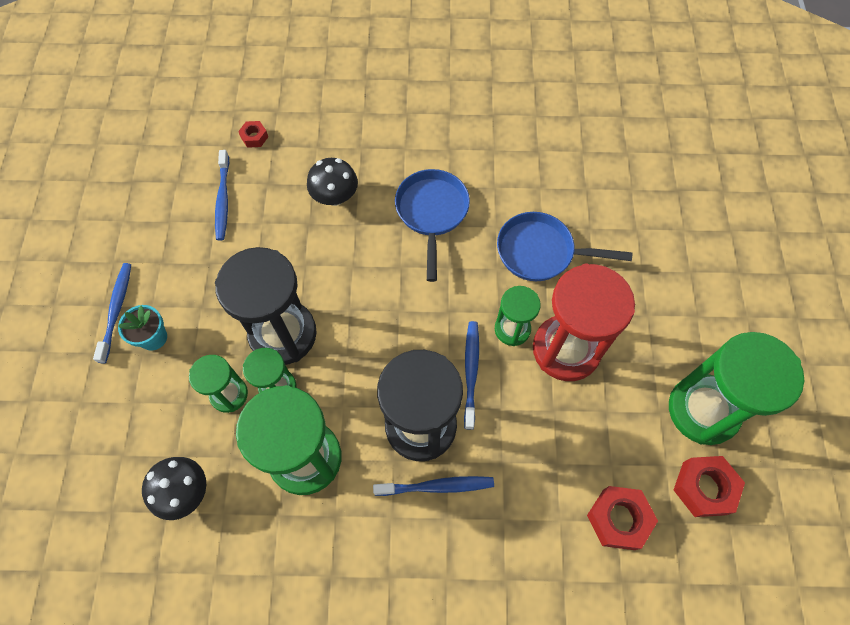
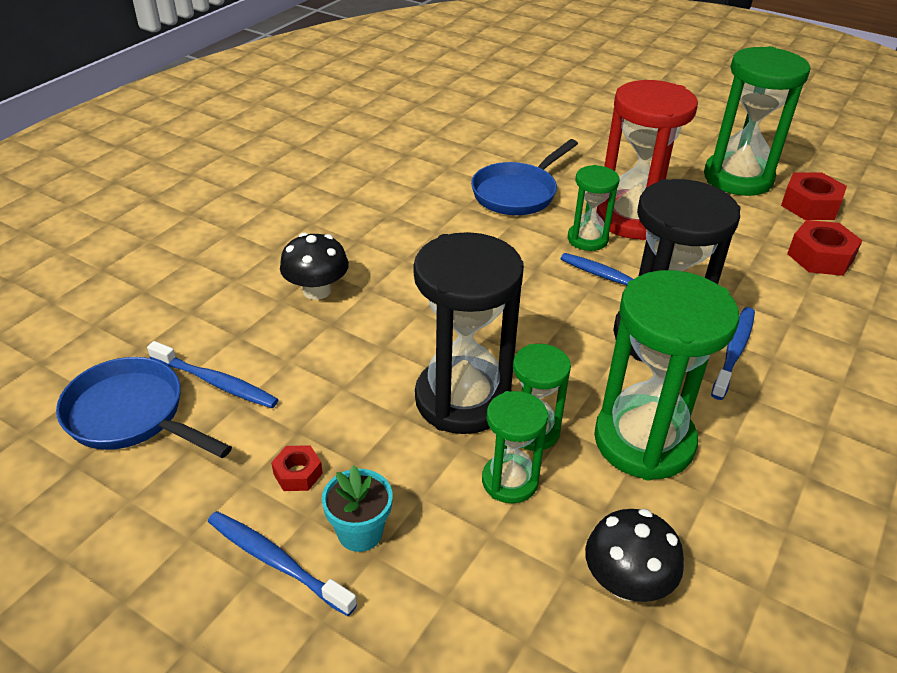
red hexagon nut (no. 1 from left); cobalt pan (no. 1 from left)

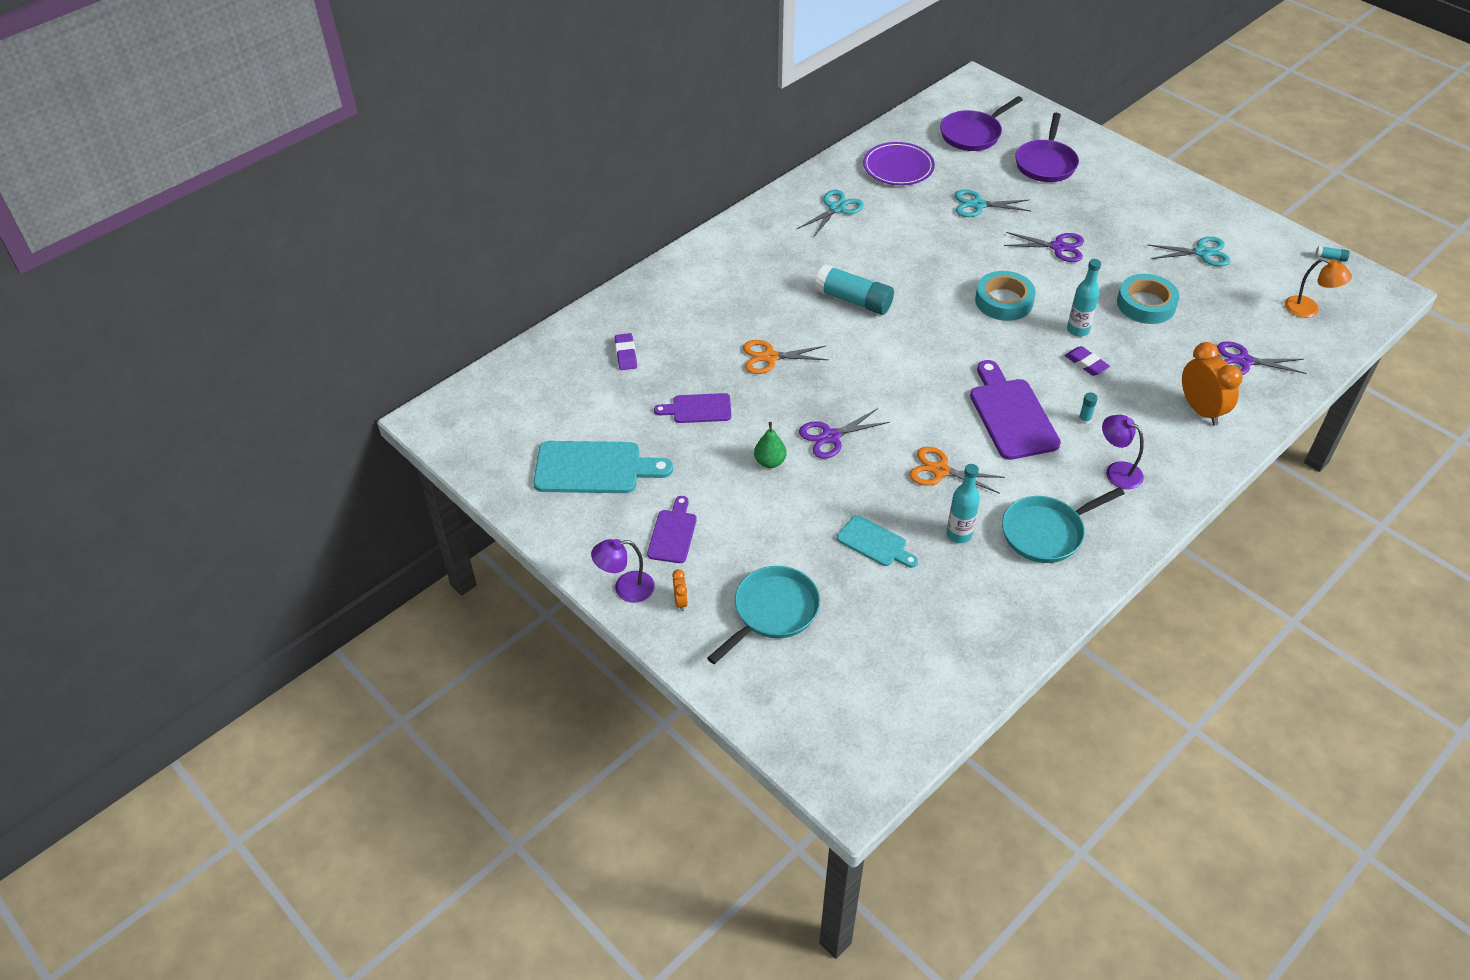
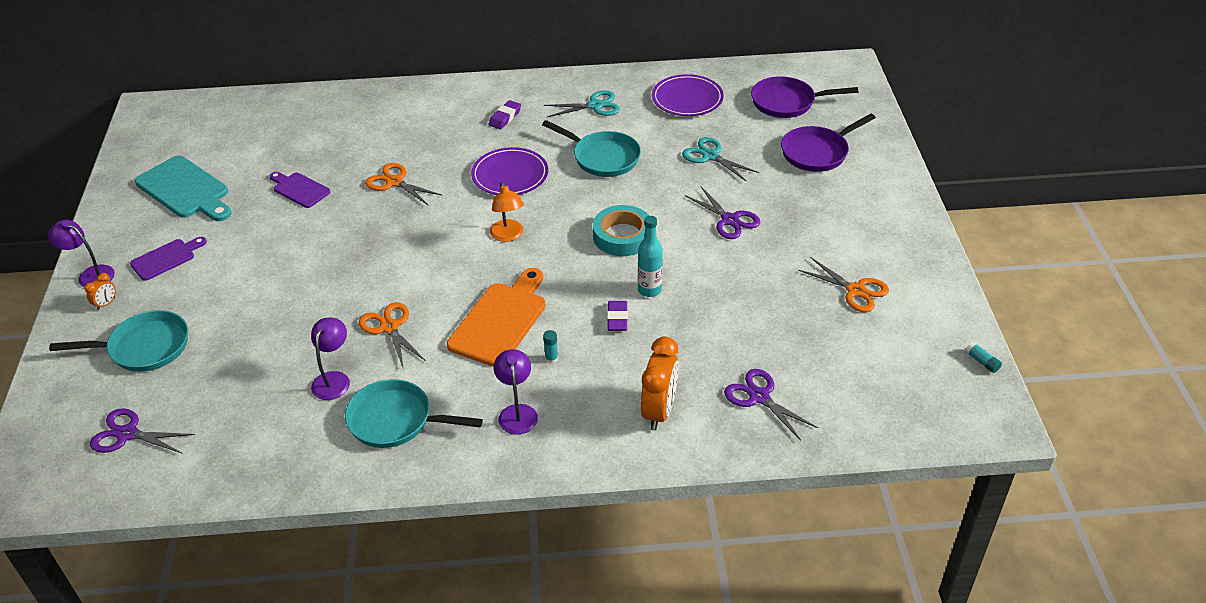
purple eraser (no. 1 from left); green toy pear; purple scissors (no. 1 from left); purple flat dish (no. 1 from left); aqua chopping board (no. 2 from left in the first image); purple desk lamp (no. 2 from left); orange-coloured chopping board; aqua sticky tape (no. 2 from left in the first image); orange-coloured scissors (no. 3 from left); orange-coloured desk lamp; aqua pan (no. 3 from left)

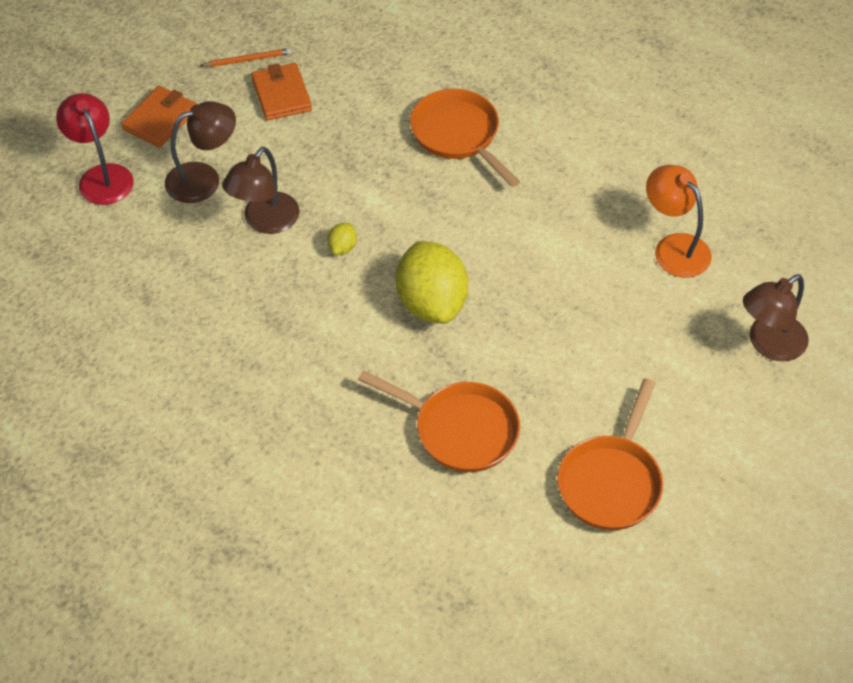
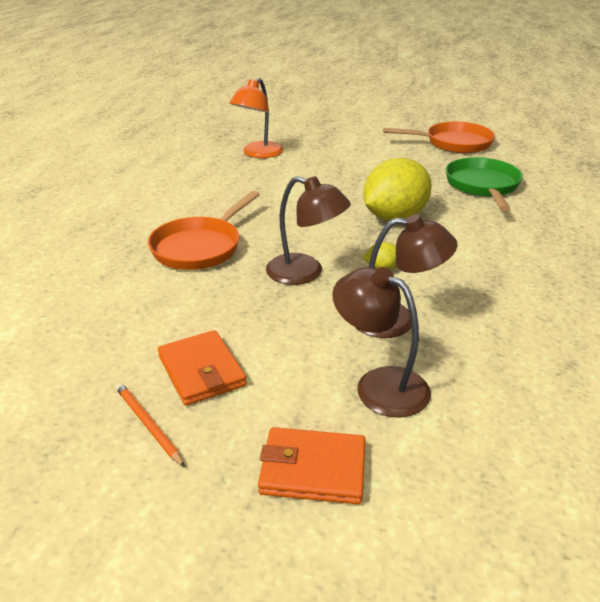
red desk lamp; orange-coloured billfold (no. 1 from left); green pan; brown desk lamp (no. 1 from left)

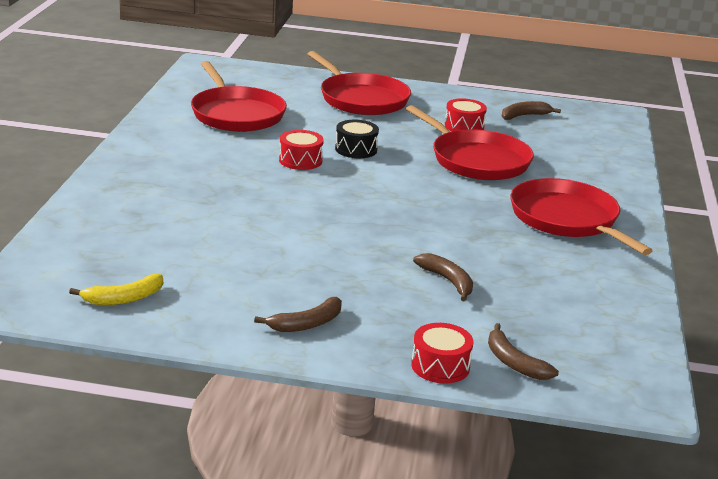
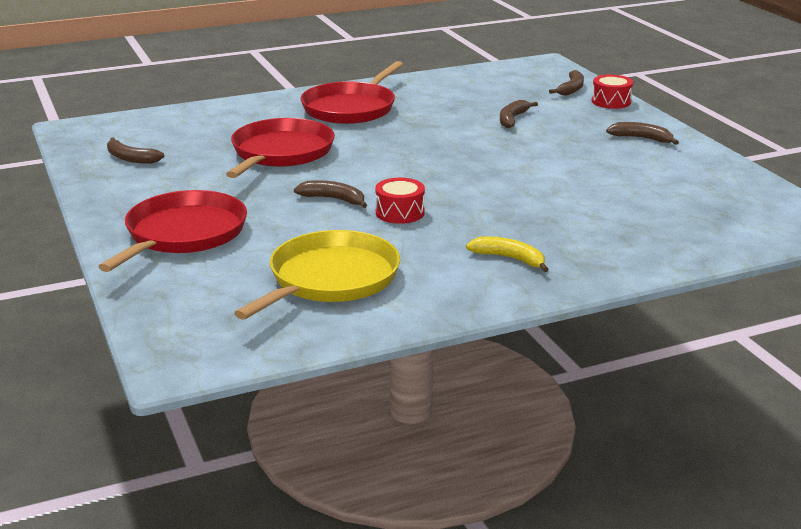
bright yellow banana; bright yellow pan; brown banana (no. 2 from left); red drum (no. 3 from left in the first image)

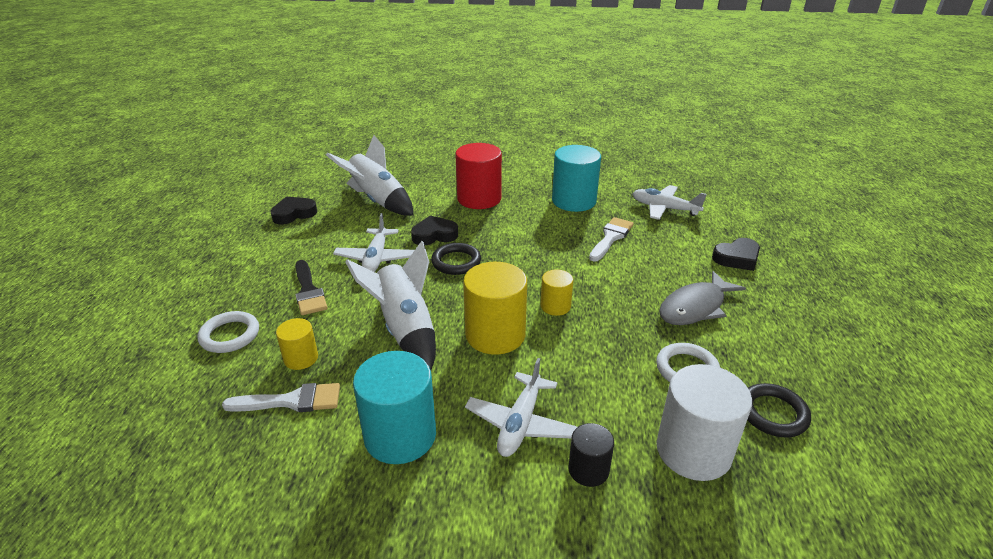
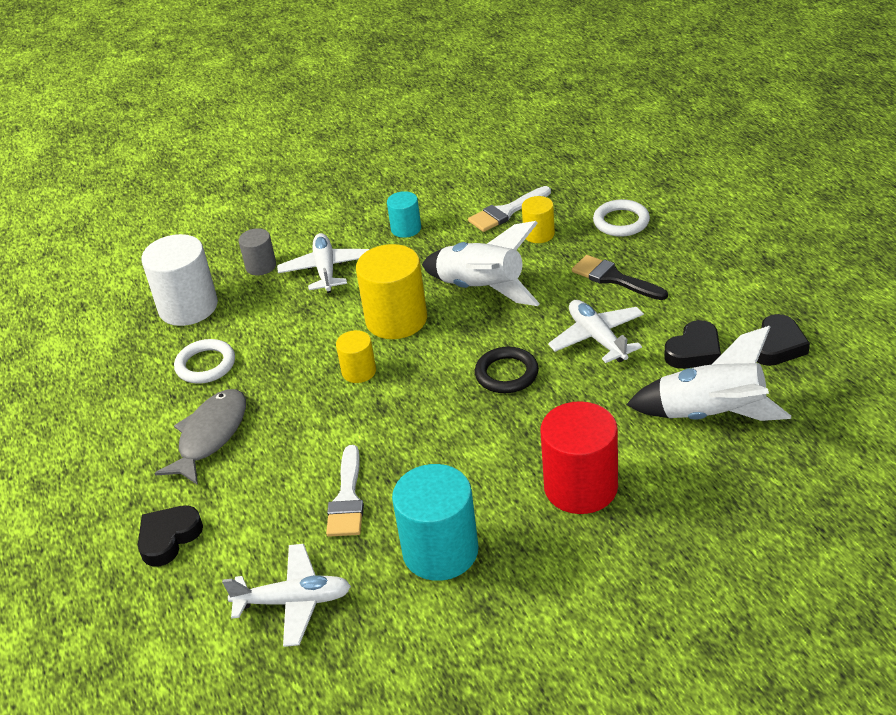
aqua solid cylinder (no. 1 from left); jet-black love heart (no. 2 from left); grey solid cylinder; jet-black torus (no. 2 from left in the first image)

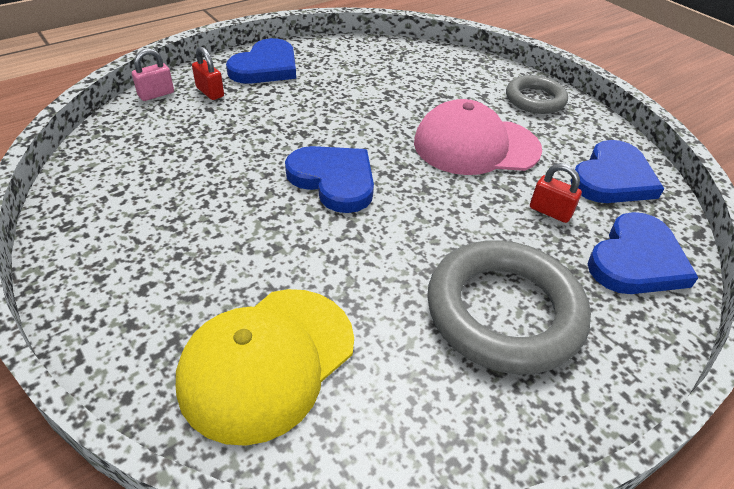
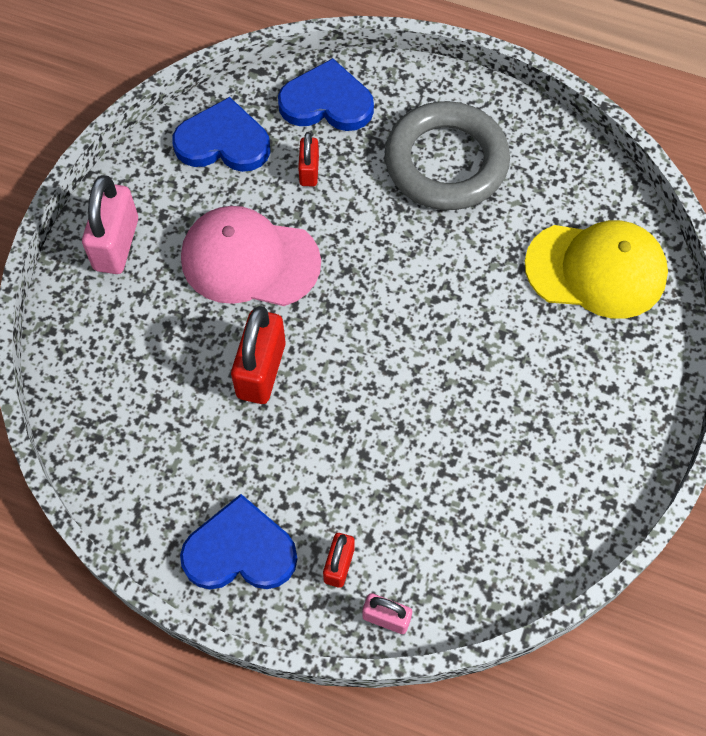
cobalt love heart (no. 2 from left in the first image); rosy peaked cap; rosy padlock (no. 1 from left); red padlock (no. 1 from left)

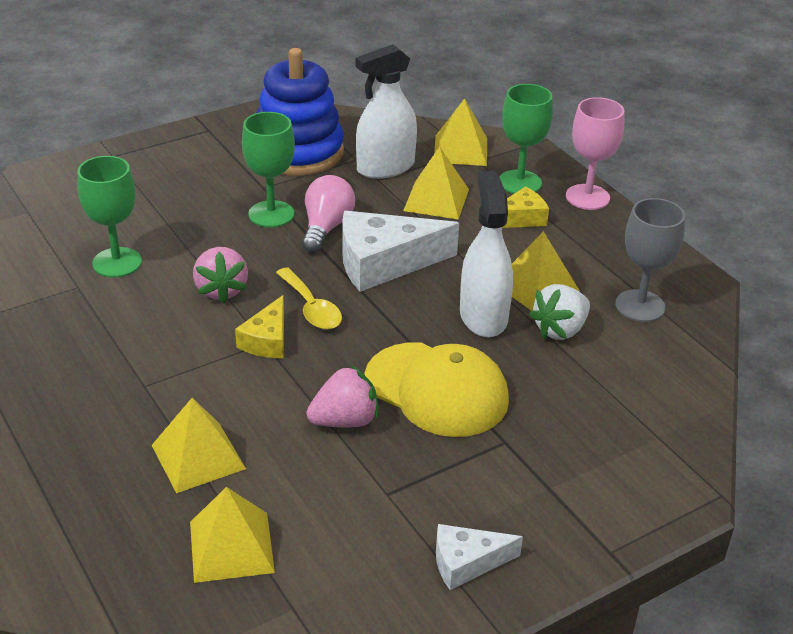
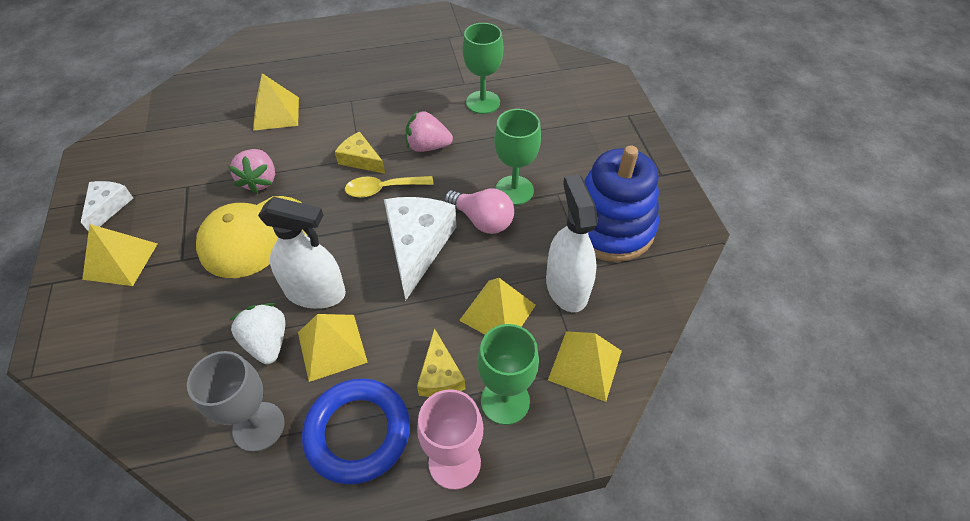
bright yellow pyramid shape (no. 1 from left); cobalt torus

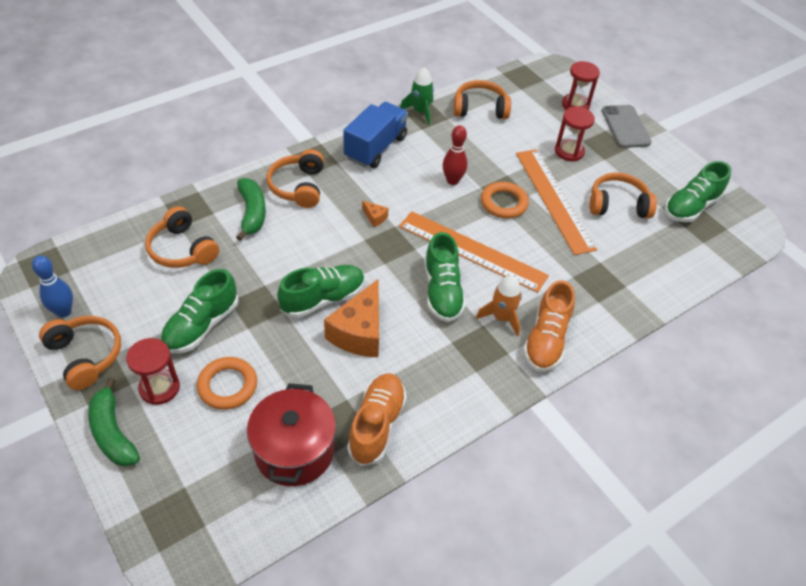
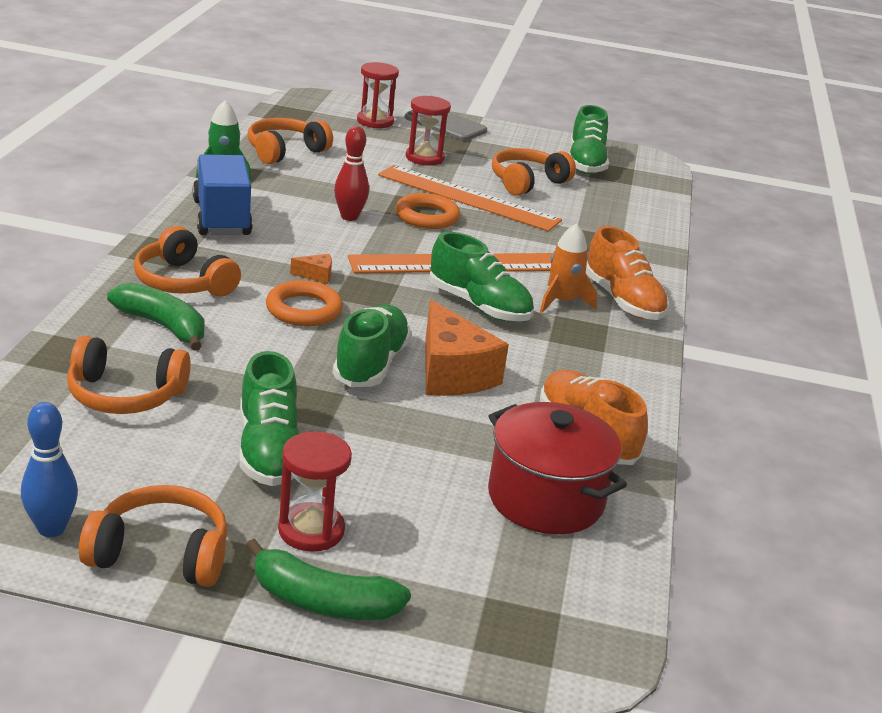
orange-coloured torus (no. 1 from left)

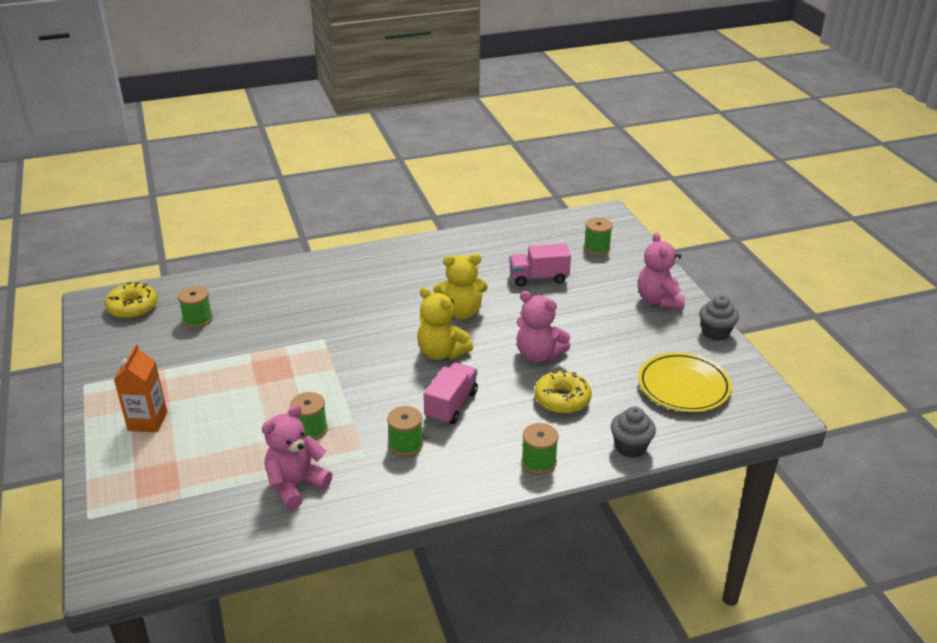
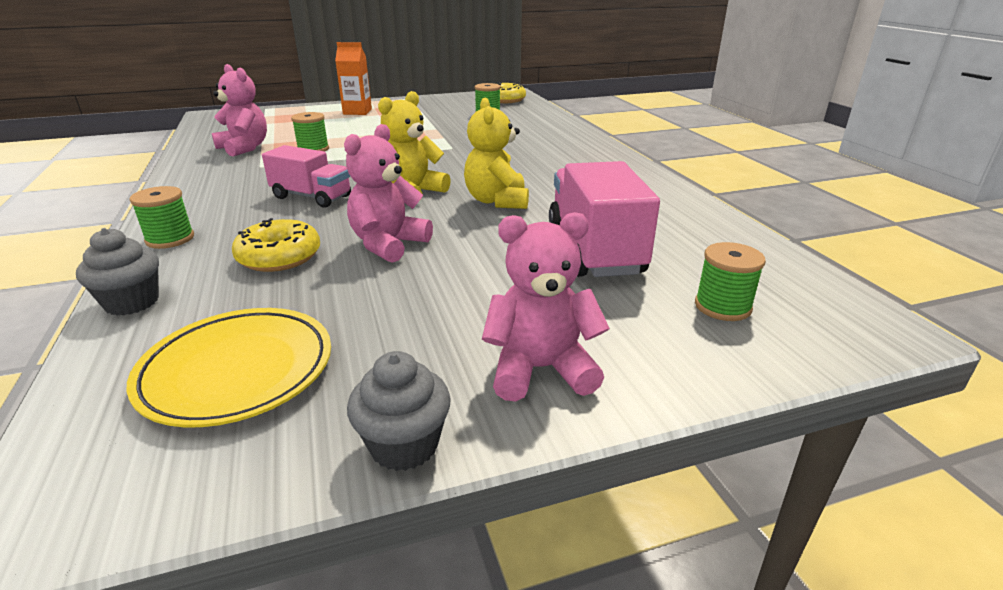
green reel of thread (no. 3 from left in the first image); rosy lorry (no. 2 from left)

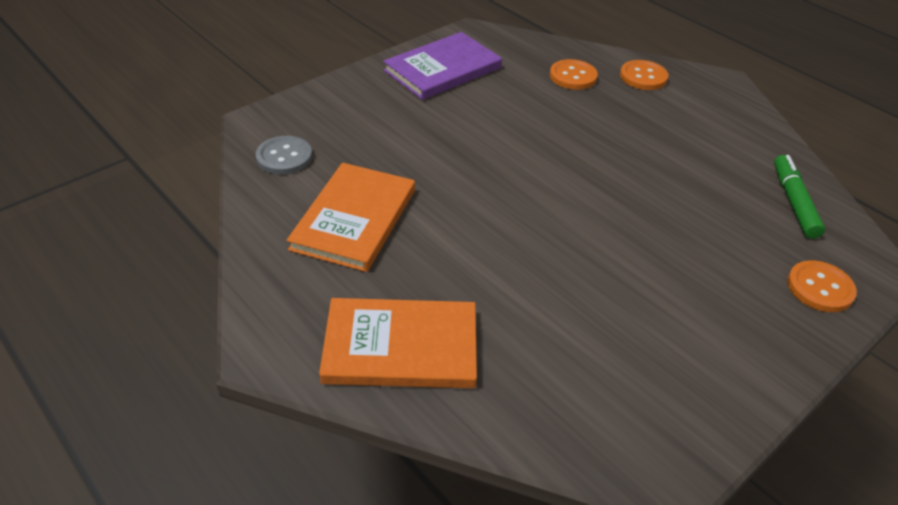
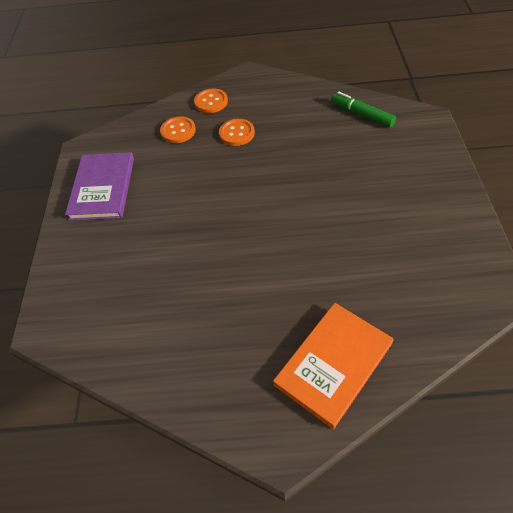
grey shirt button; orange-coloured book (no. 1 from left in the first image); orange-coloured shirt button (no. 3 from left)

